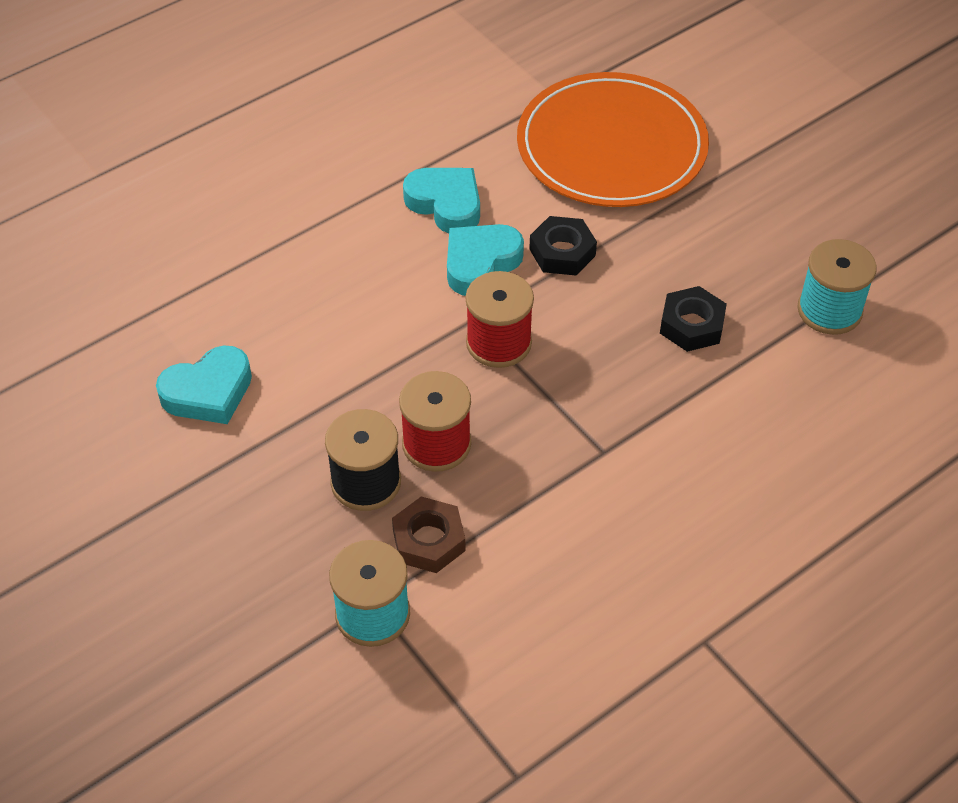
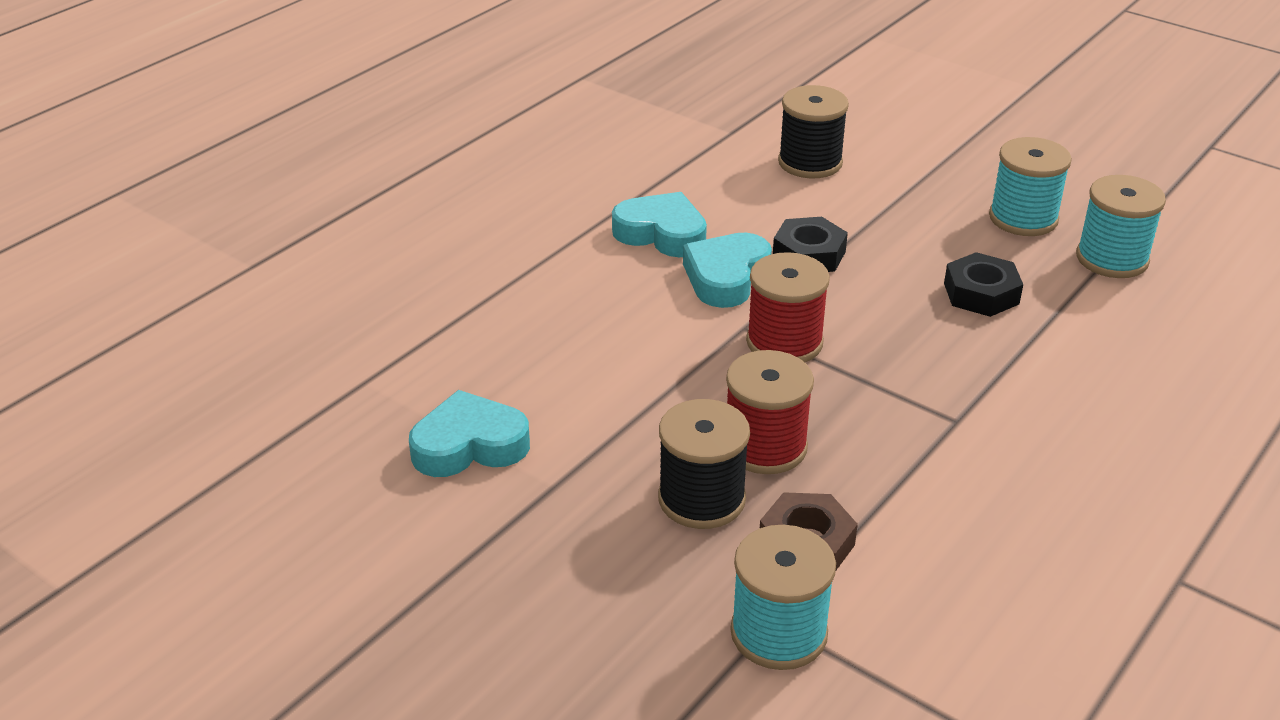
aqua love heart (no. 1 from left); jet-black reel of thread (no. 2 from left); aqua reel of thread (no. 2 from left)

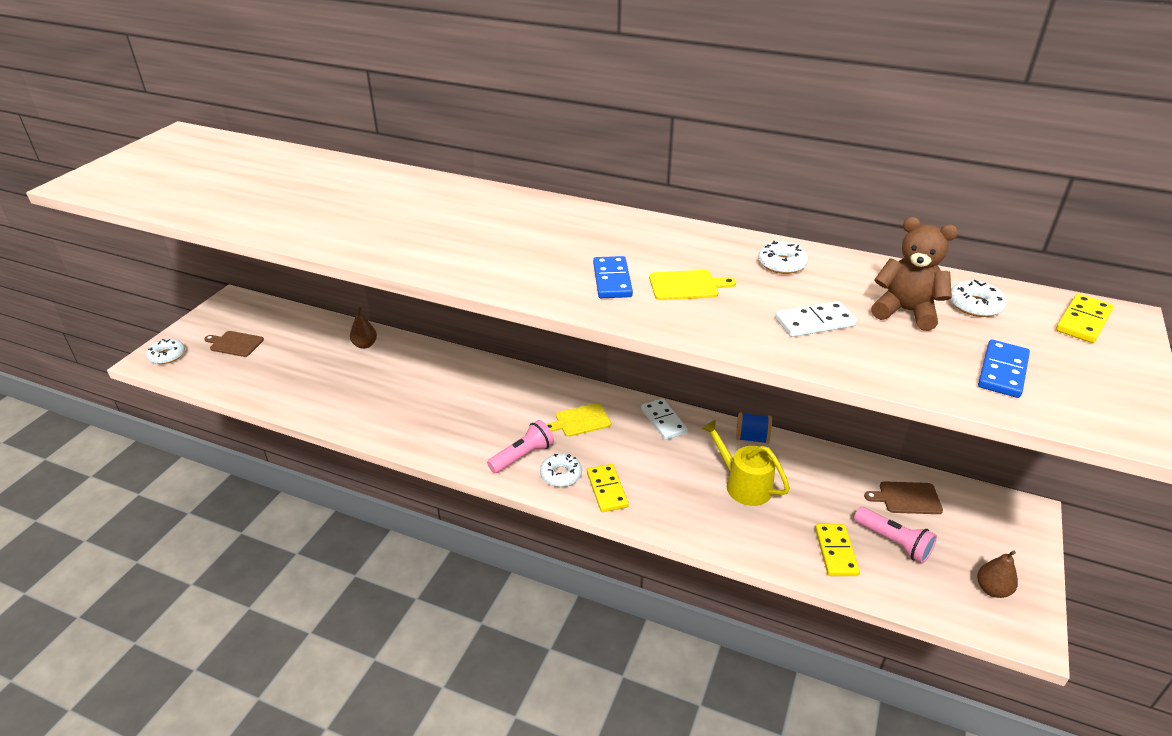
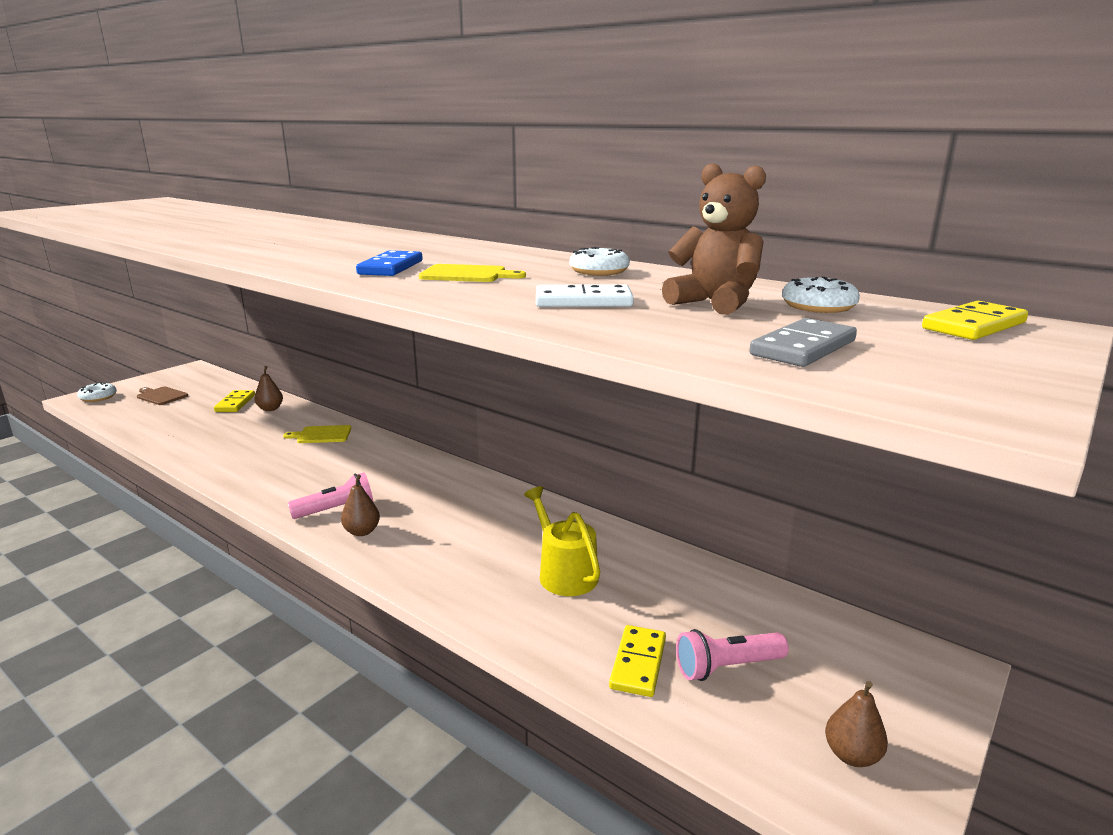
brown toy pear (no. 2 from left); bright yellow chopping board (no. 1 from left); bright yellow domino piece (no. 1 from left); pure white domino piece (no. 1 from left in the first image); cobalt reel of thread; rosy flashlight (no. 2 from left); brown chopping board (no. 2 from left in the first image); grey domino piece

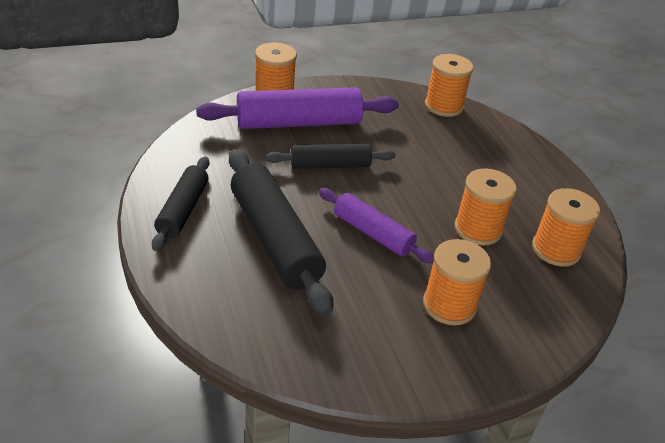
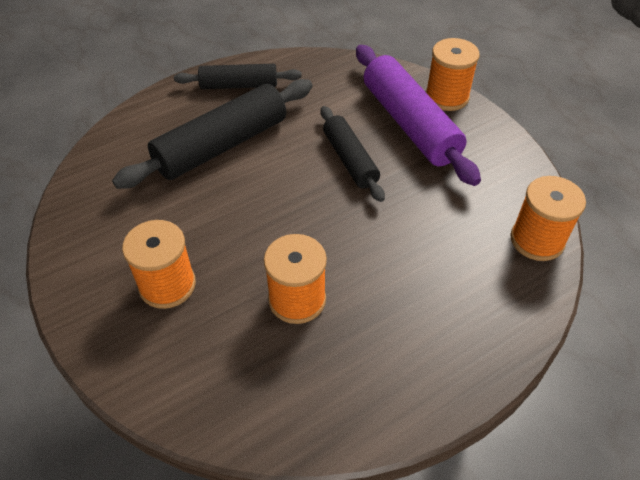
purple dough roller (no. 2 from left in the first image); orange-coloured reel of thread (no. 5 from left in the first image)

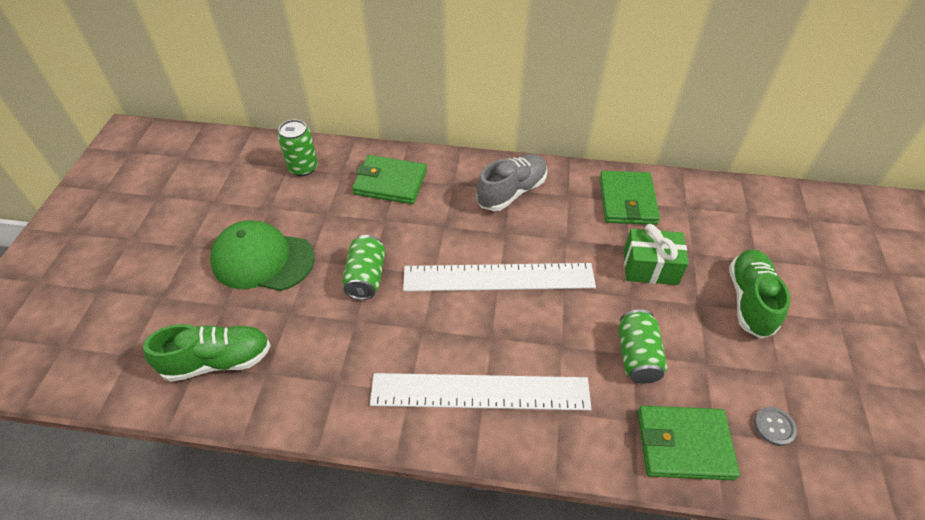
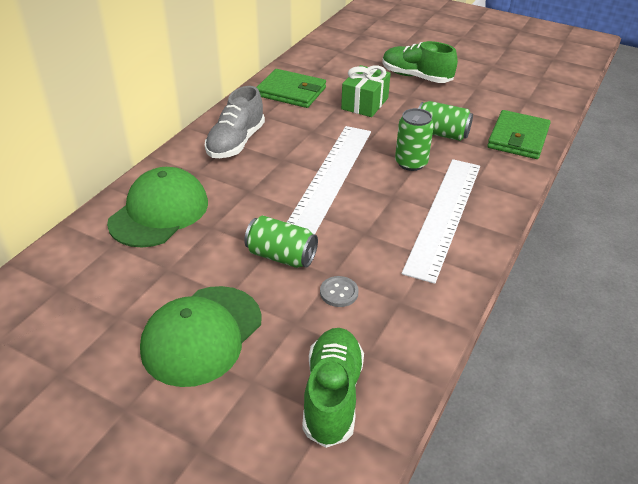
green can (no. 2 from left); green peaked cap (no. 1 from left); grey lace-up shoe; grey shirt button

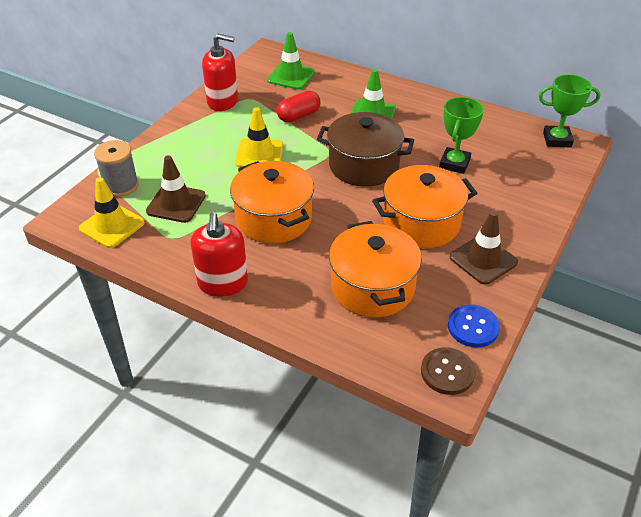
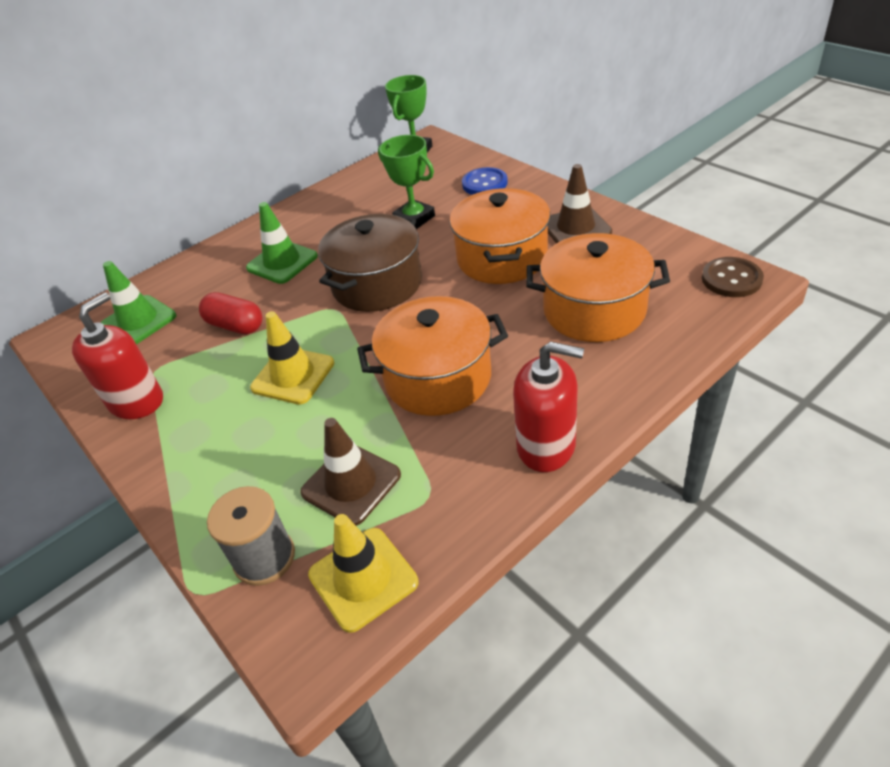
red pill shape; cobalt shirt button

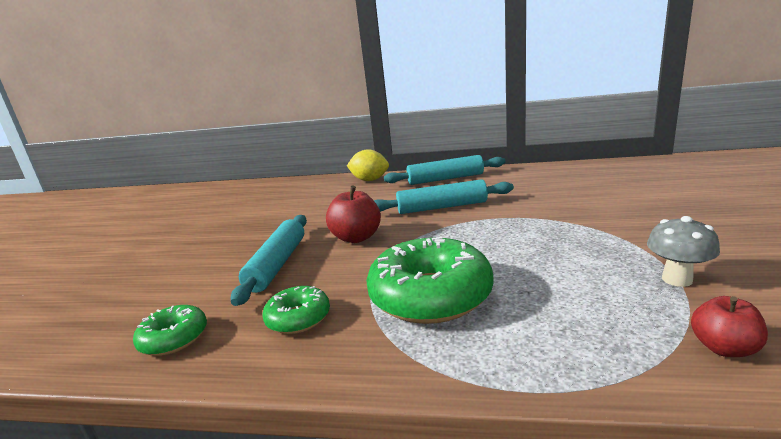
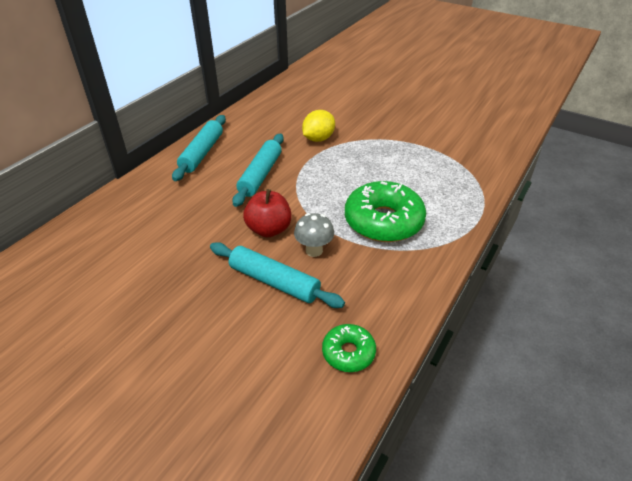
green donut (no. 2 from left in the first image); bright yellow lemon; grey fungus; red toy apple (no. 2 from left in the first image)

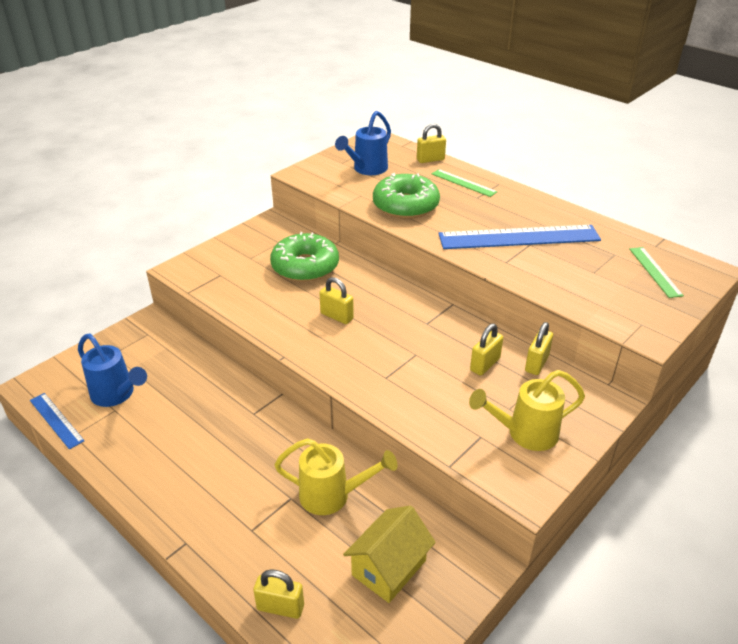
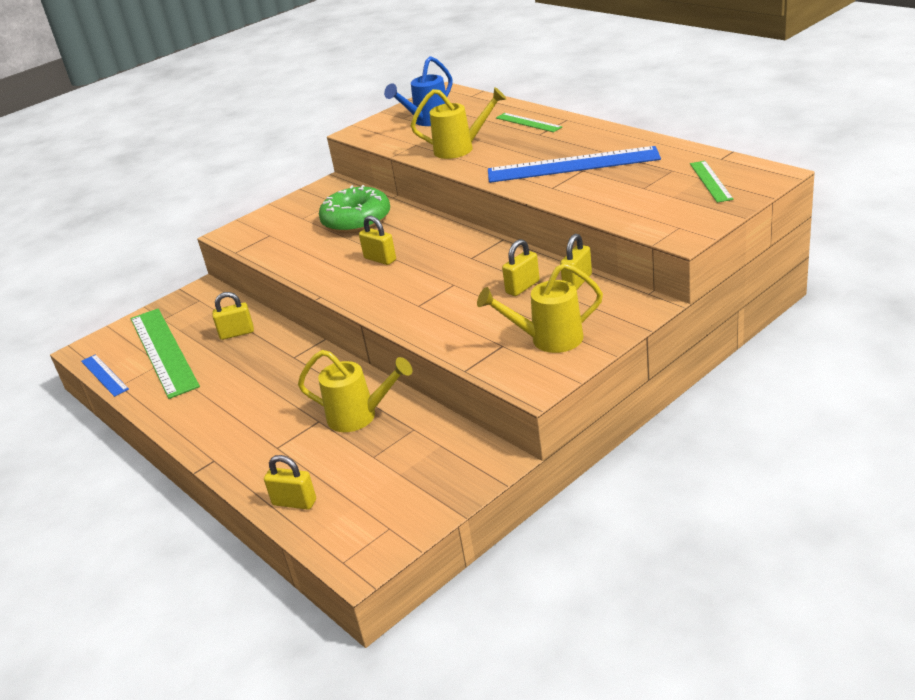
green measuring stick (no. 1 from left); bright yellow toy house; bright yellow watering pot (no. 2 from left); bright yellow padlock (no. 1 from left)

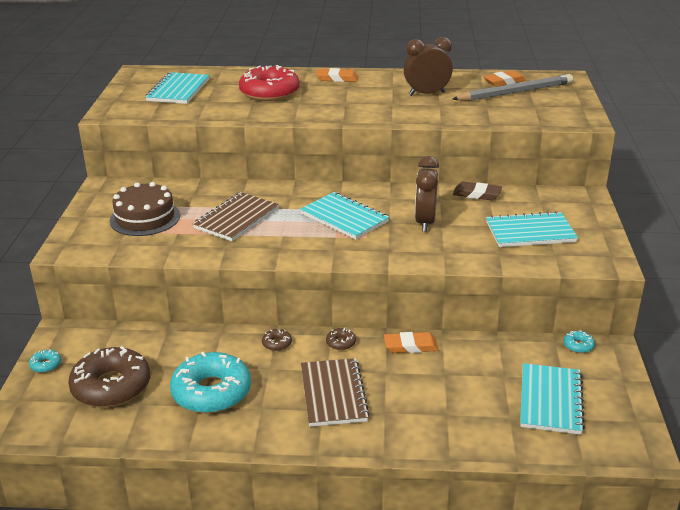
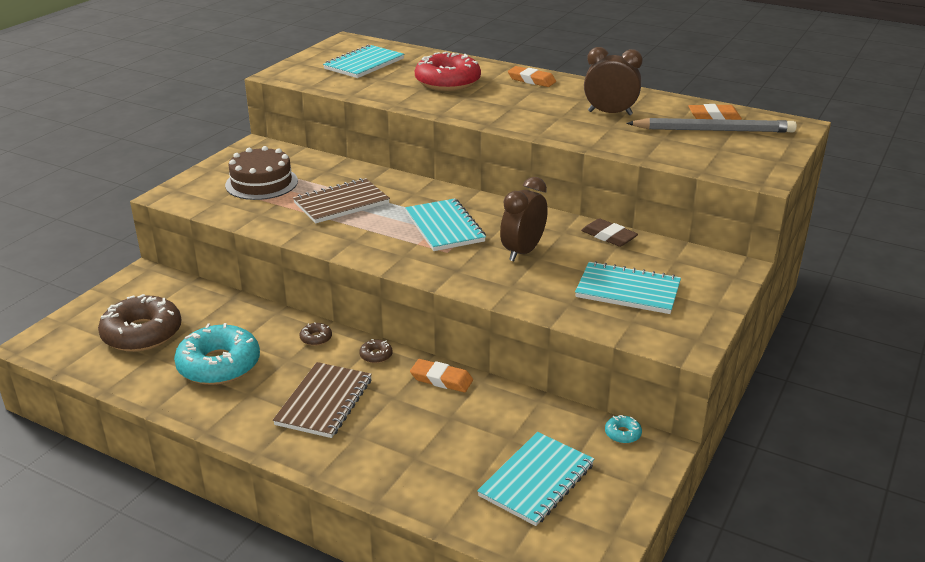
aqua donut (no. 1 from left in the first image)

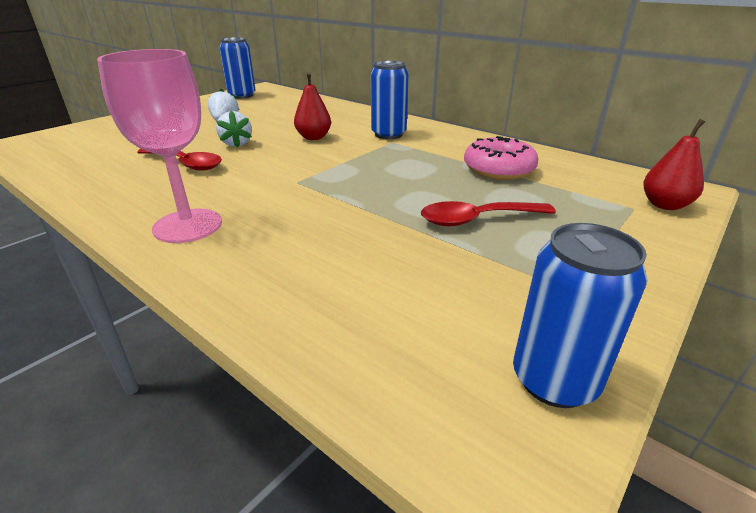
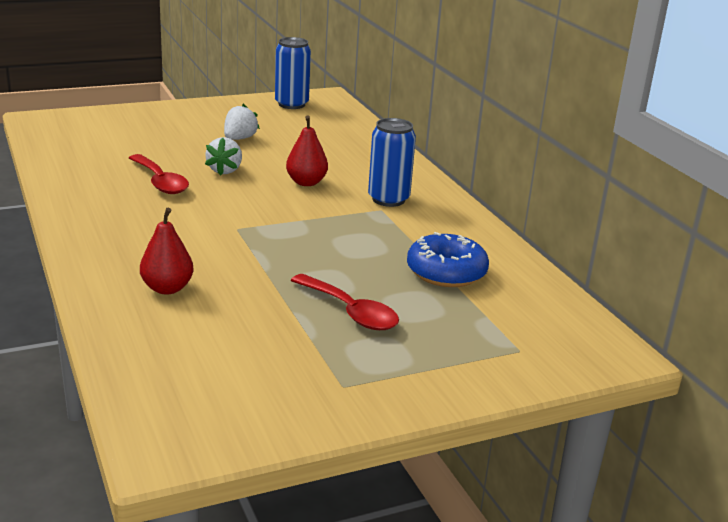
rosy wine glass; red teaspoon (no. 2 from left); cobalt donut; cobalt can (no. 3 from left in the first image); red toy pear (no. 1 from left)

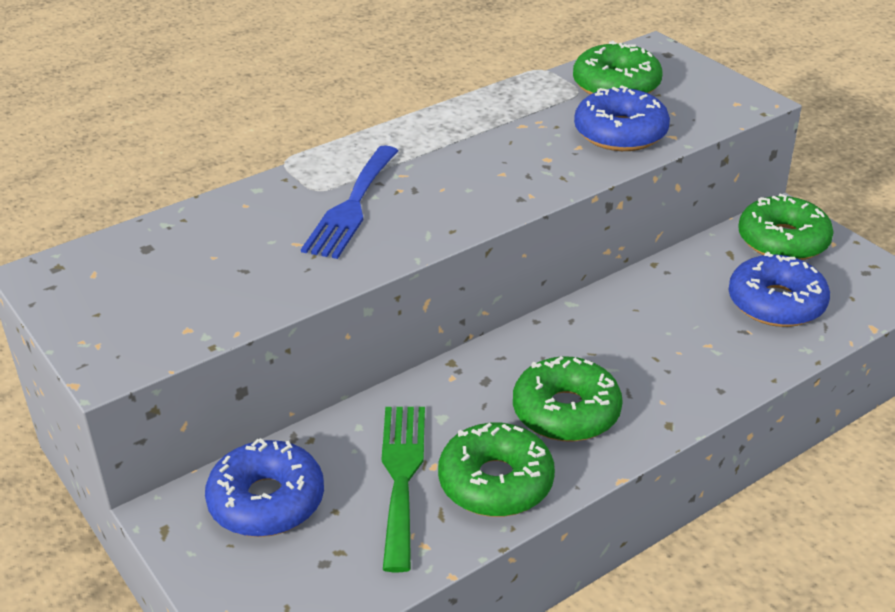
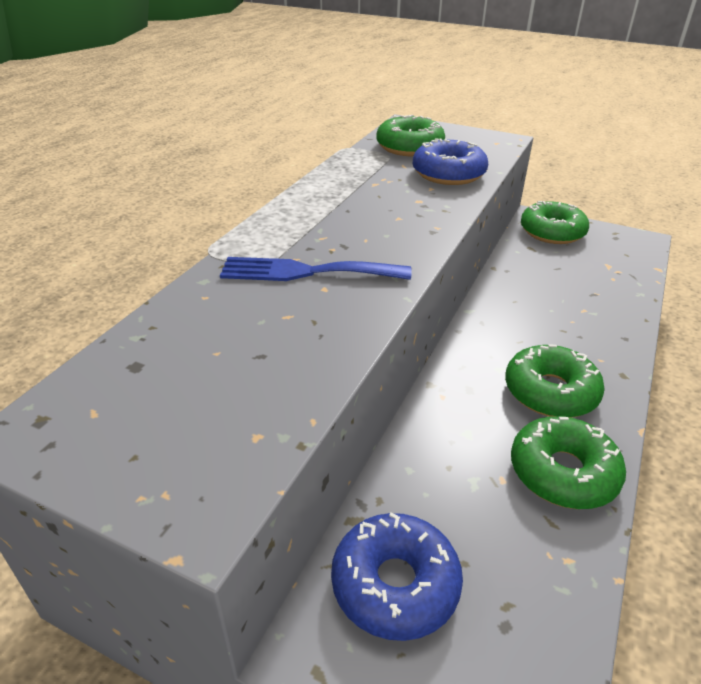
cobalt fork; green fork; cobalt donut (no. 3 from left in the first image)

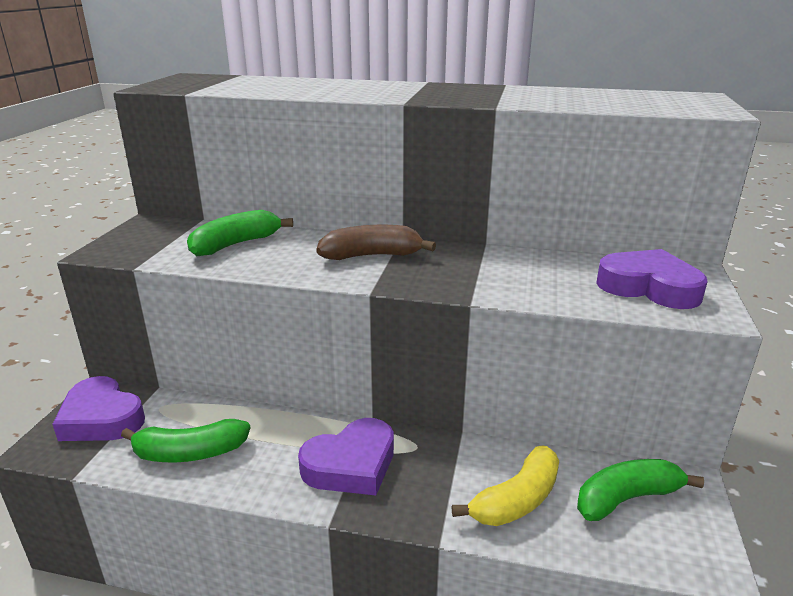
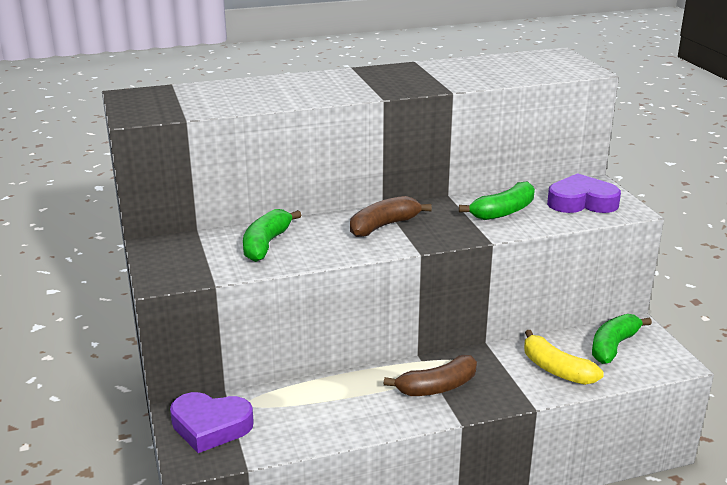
green banana (no. 2 from left); brown banana (no. 2 from left); bright yellow banana

